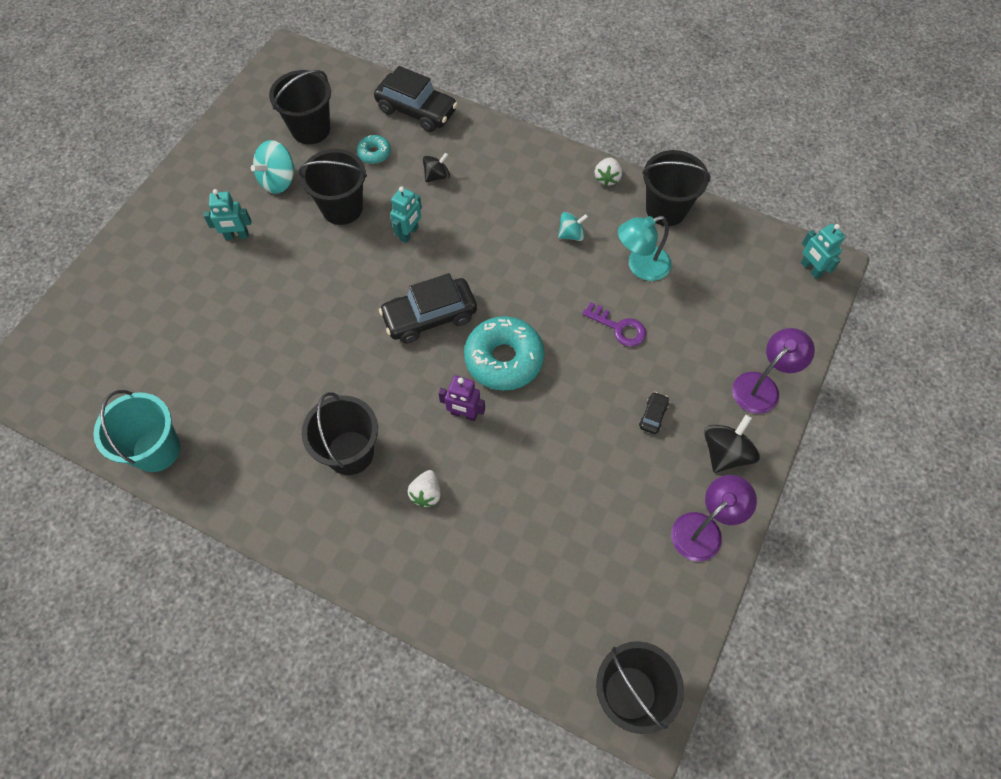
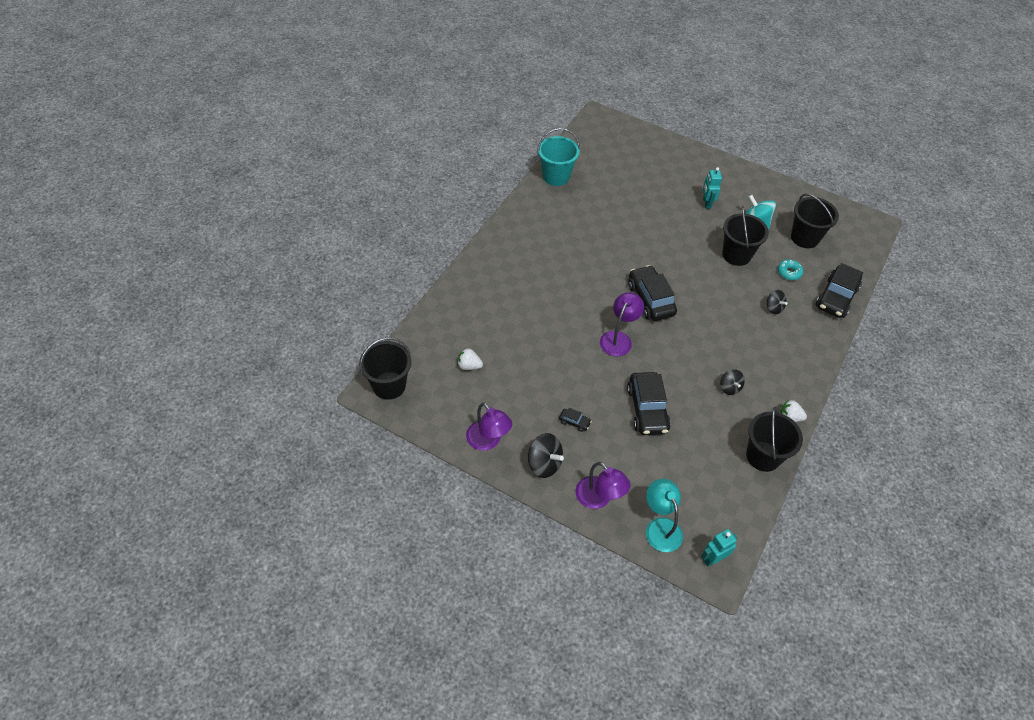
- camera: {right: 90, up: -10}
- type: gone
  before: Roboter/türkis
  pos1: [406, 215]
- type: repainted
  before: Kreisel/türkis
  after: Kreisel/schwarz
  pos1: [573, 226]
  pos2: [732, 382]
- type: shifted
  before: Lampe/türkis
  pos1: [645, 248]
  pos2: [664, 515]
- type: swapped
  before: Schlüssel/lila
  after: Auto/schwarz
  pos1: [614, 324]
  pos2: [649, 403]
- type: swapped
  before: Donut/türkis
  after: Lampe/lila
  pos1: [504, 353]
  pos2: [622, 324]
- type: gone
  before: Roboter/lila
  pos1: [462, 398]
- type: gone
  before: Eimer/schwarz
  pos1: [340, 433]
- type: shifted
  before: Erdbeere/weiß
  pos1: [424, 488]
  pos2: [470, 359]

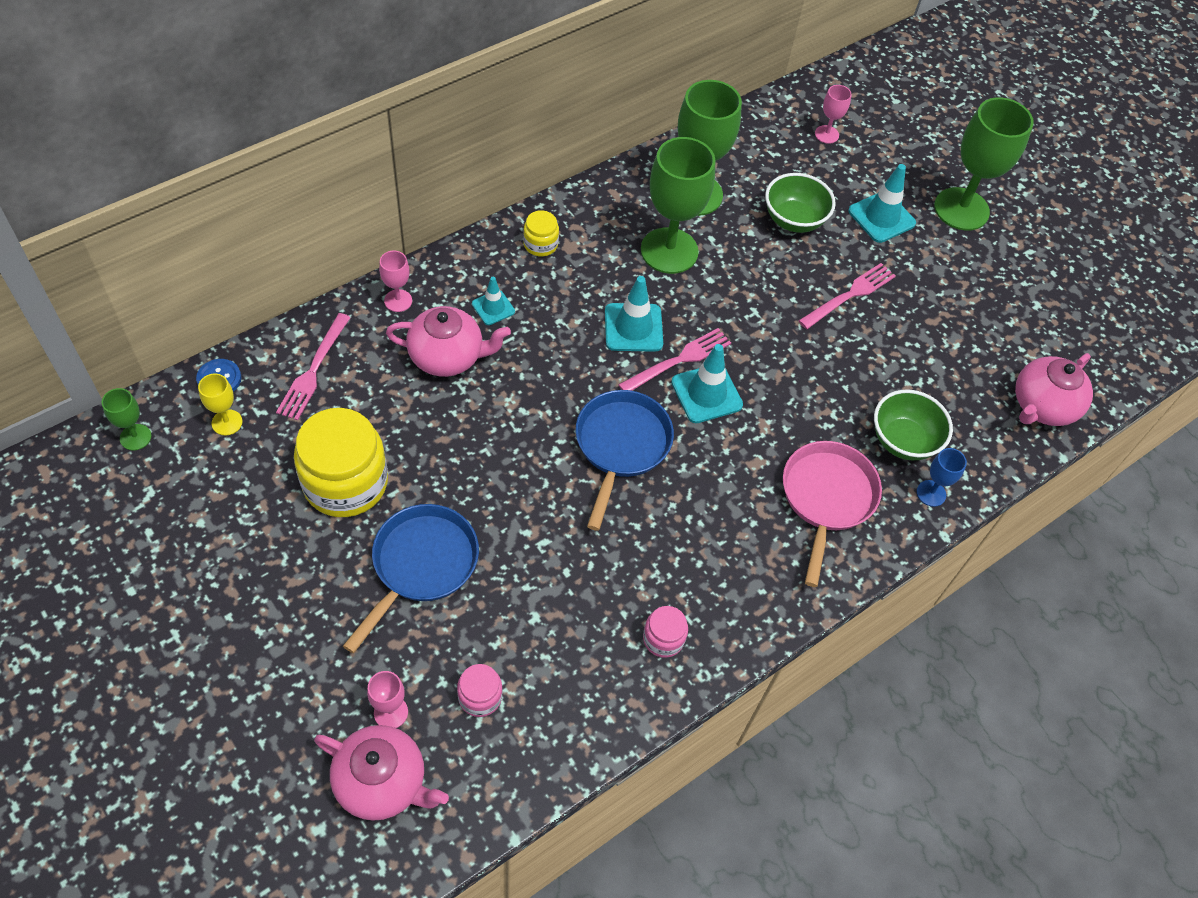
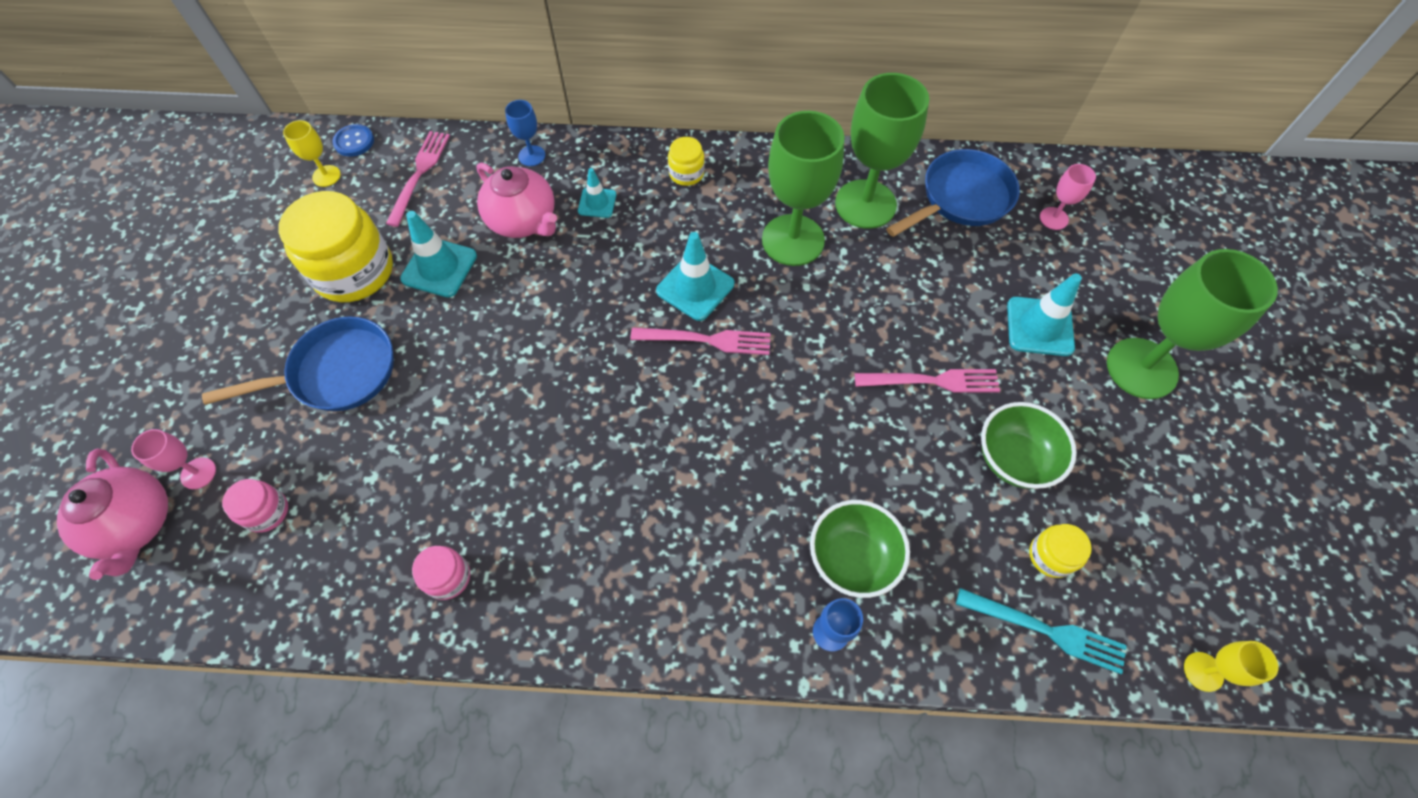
- camera: {right: 45, up: 5}
- type: shifted
  before: Schüssel/grün
  pos1: [800, 203]
  pos2: [1029, 445]
- type: repainted
  before: Kelch/rosa
  after: Kelch/blau
  pos1: [395, 281]
  pos2: [525, 133]
- type: rotated
  before: Gabel/rosa
  pos1: [313, 366]
  pos2: [418, 179]
  turn: 135
- type: shifted
  before: Leitkegel/türkis
  pos1: [707, 383]
  pos2: [438, 254]
- type: swapped
  before: Teekanne/rosa
  after: Gabel/türkis
  pos1: [1054, 389]
  pos2: [1041, 631]
- type: gone
  before: Kelch/grün
  pos1: [127, 419]
- type: shifted
  before: Pfanne/blau
  pos1: [625, 460]
  pos2: [953, 193]
- type: gone
  before: Pfanne/rosa
  pos1: [832, 514]
- type: new
  after: Einmachglas/gelb
  pos2: [1060, 551]
- type: new
  after: Kelch/gelb
  pos2: [1231, 666]

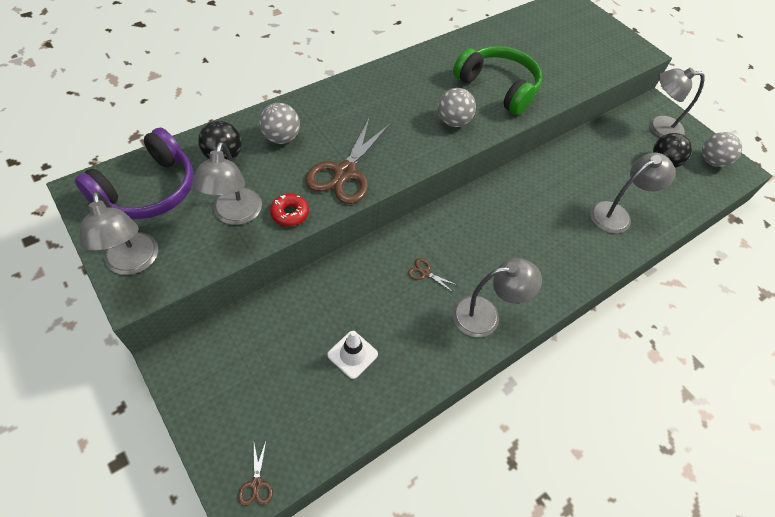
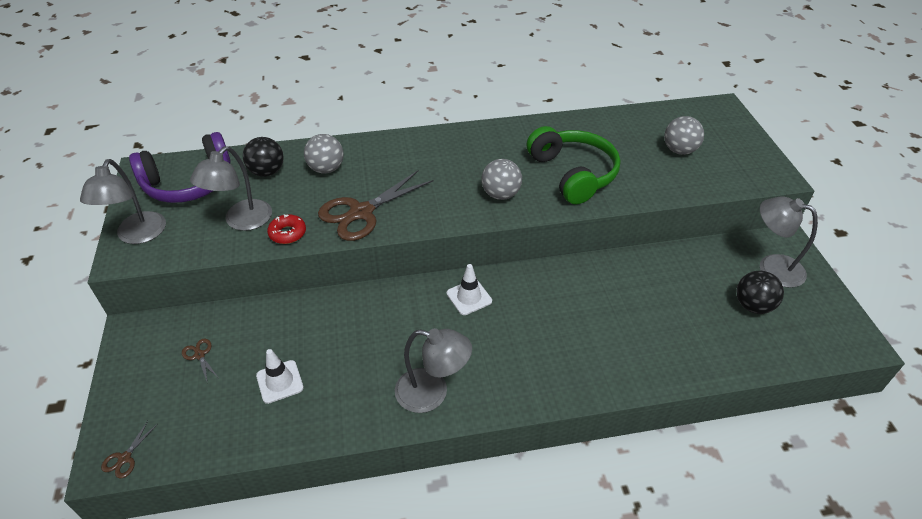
- camera: {right: 30, up: -10}
- type: shifted
  before: Ball/grau
  pos1: [722, 149]
  pos2: [684, 135]
- type: gone
  before: Lampe/grau
  pos1: [633, 193]
- type: shifted
  before: Schere/braun
  pos1: [432, 275]
  pos2: [200, 360]
- type: new
  after: Leitkegel/weiß
  pos2: [469, 289]

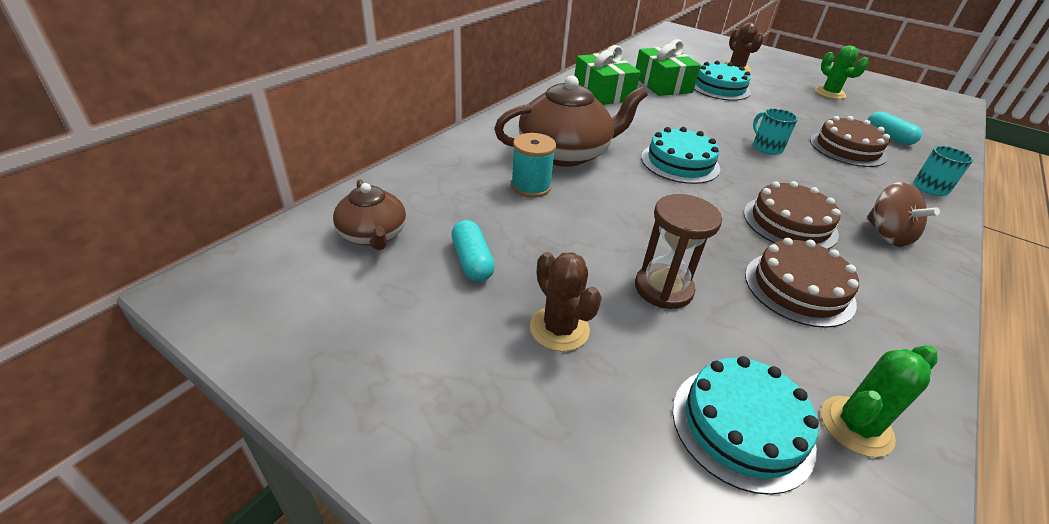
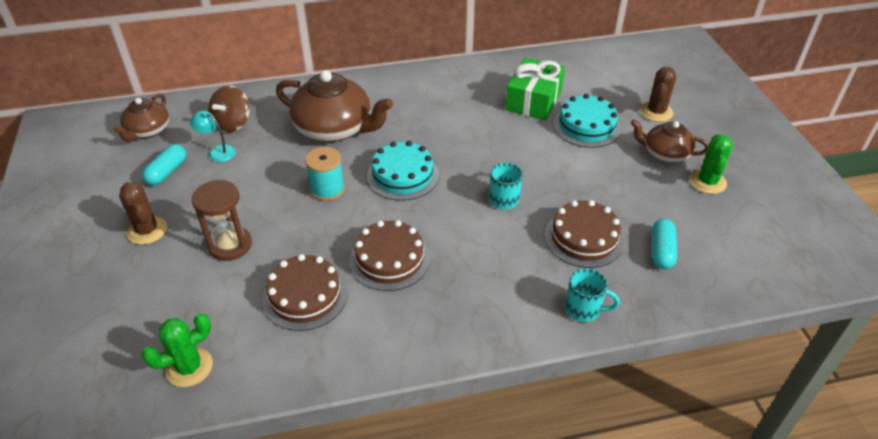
- camera: {right: 45, up: 5}
- type: gone
  before: Geschenk/grün
  pos1: [607, 75]
- type: shifted
  before: Garnrolle/türkis
  pos1: [533, 165]
  pos2: [325, 174]
- type: shifted
  before: Kreisel/braun
  pos1: [903, 214]
  pos2: [229, 109]
- type: rotated
  before: Kaktus/braun
  pos1: [566, 302]
  pos2: [143, 213]
  turn: -45
- type: rotated
  before: Kaktus/grün
  pos1: [879, 401]
  pos2: [177, 350]
  turn: -45
- type: gone
  before: Kuchen/türkis
  pos1: [746, 425]
- type: new
  after: Lampe/türkis
  pos2: [213, 136]
- type: new
  after: Teekanne/braun
  pos2: [670, 141]

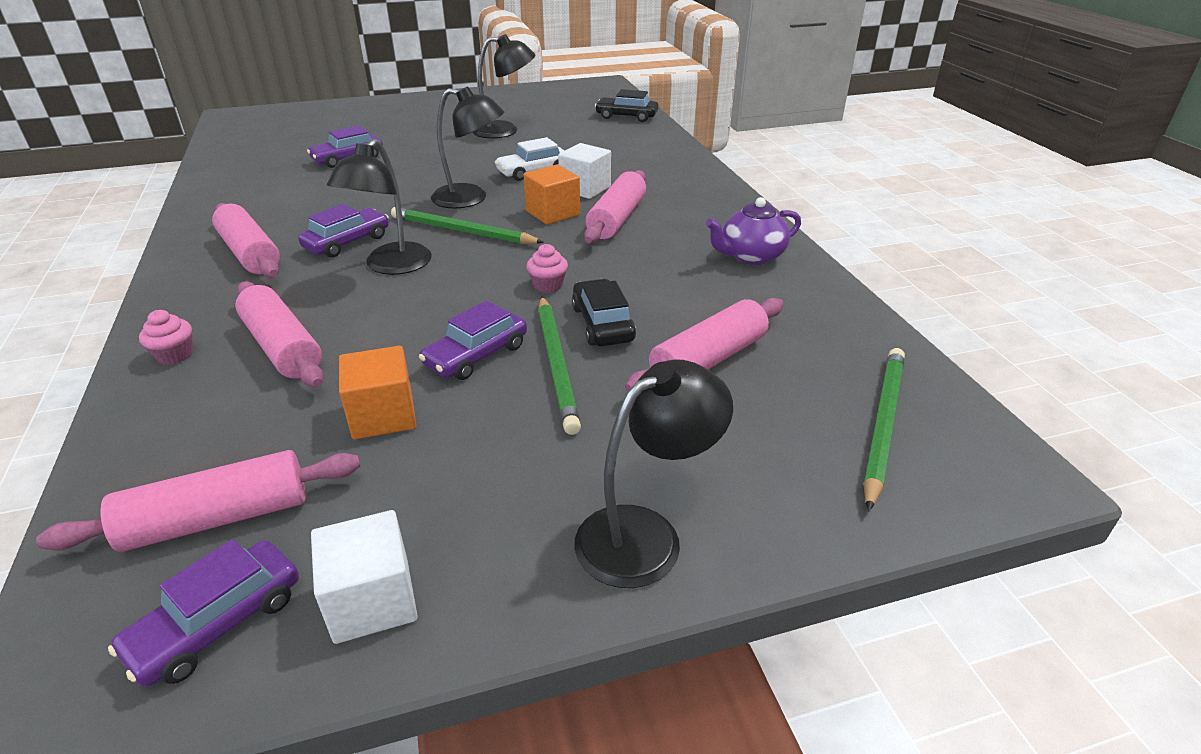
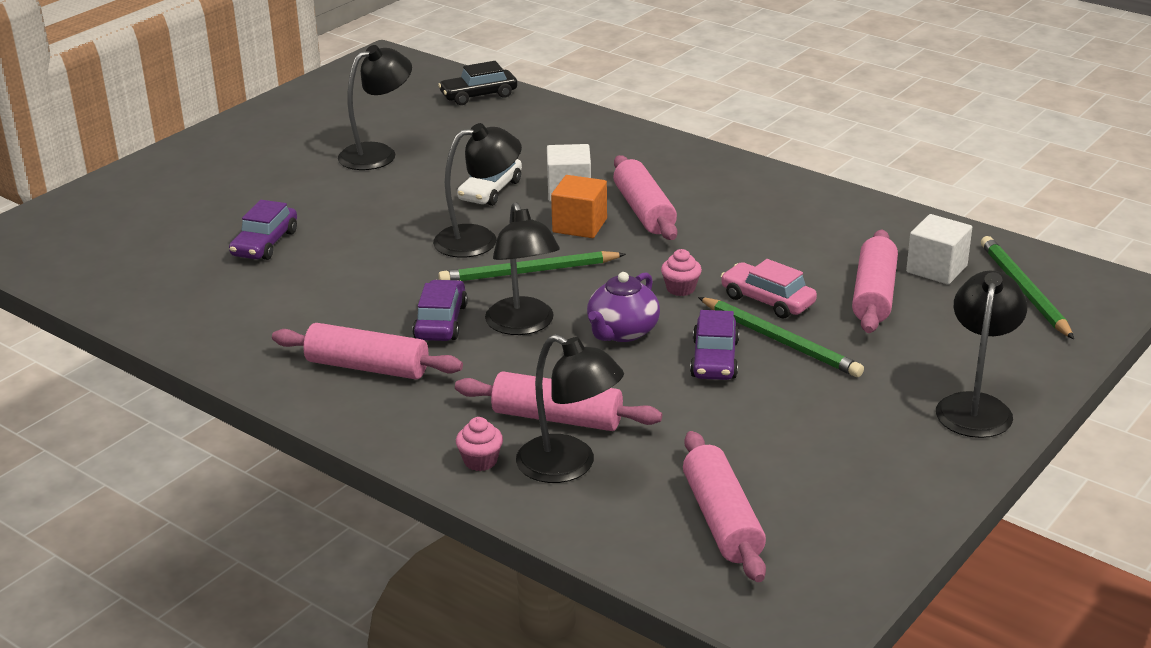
- camera: {right: -35, up: -5}
- type: shifted
  before: Teekanne/lila
  pos1: [753, 231]
  pos2: [623, 307]
- type: repainted
  before: Auto/schwarz
  after: Auto/rosa
  pos1: [604, 312]
  pos2: [769, 288]
- type: gone
  before: Kubus/orange
  pos1: [377, 393]
- type: rotated
  before: Nudelholz/rosa
  pos1: [198, 501]
  pos2: [724, 506]
  turn: -45
- type: shifted
  before: Kubus/weiß
  pos1: [364, 577]
  pos2: [939, 249]
- type: gone
  before: Auto/lila
  pos1: [203, 613]
- type: new
  after: Lampe/schwarz
  pos2: [570, 408]

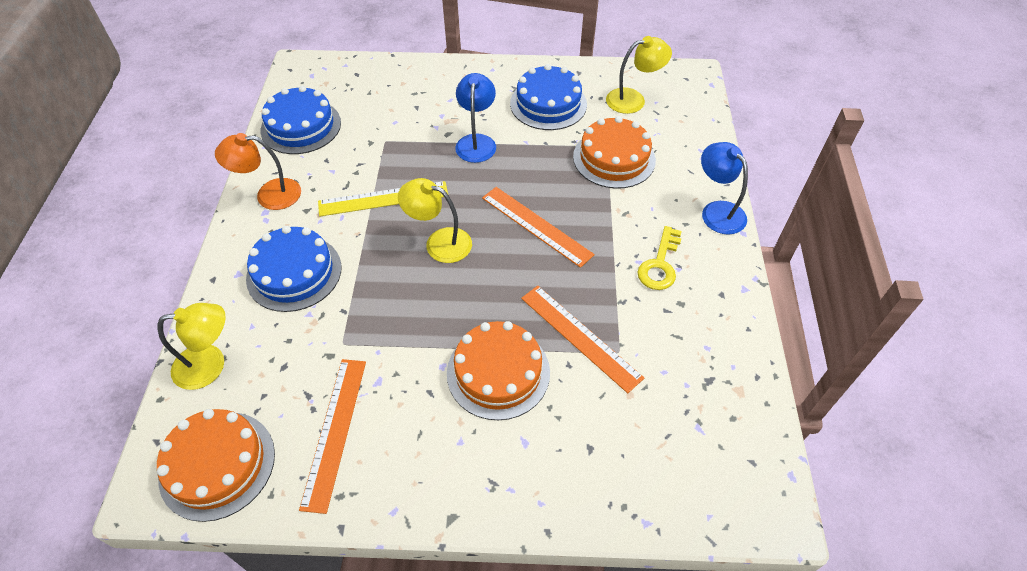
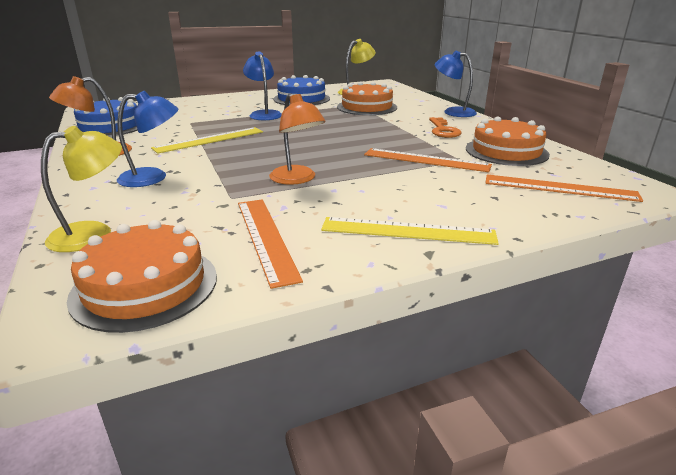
- camera: {right: -25, up: -25}
- type: gone
  before: Lampe/gelb
  pos1: [435, 220]
- type: shifted
  before: Lineal/orange
  pos1: [538, 227]
  pos2: [564, 188]
- type: swapped
  before: Kuchen/blau
  after: Lampe/blau
  pos1: [294, 269]
  pos2: [148, 139]
- type: repainted
  before: Schlüssel/gelb
  after: Schlüssel/orange
  pos1: [660, 258]
  pos2: [445, 127]
- type: shifted
  before: Kuchen/orange
  pos1: [498, 370]
  pos2: [508, 141]
- type: new
  after: Lampe/orange
  pos2: [297, 139]
- type: new
  after: Lineal/gelb
  pos2: [410, 231]

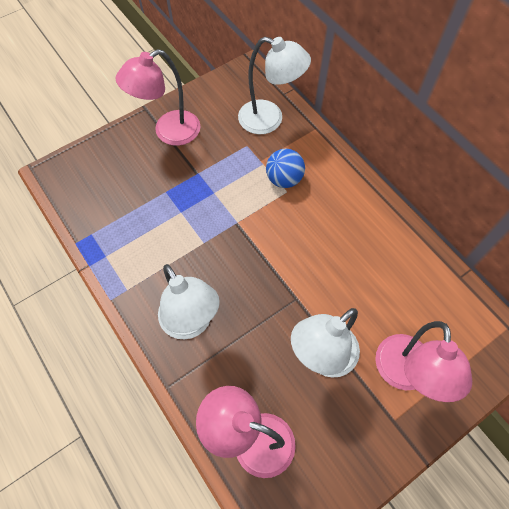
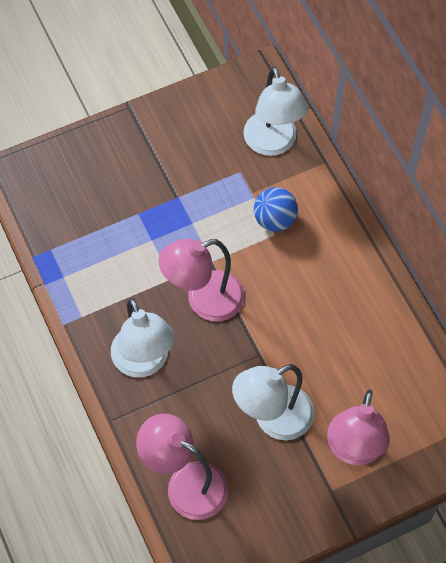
- camera: {right: 10, up: 0}
- type: rotated
  before: Lampe/weiß
  pos1: [274, 85]
  pos2: [275, 111]
  turn: 45
- type: shifted
  before: Lampe/rosa
  pos1: [158, 97]
  pos2: [202, 280]

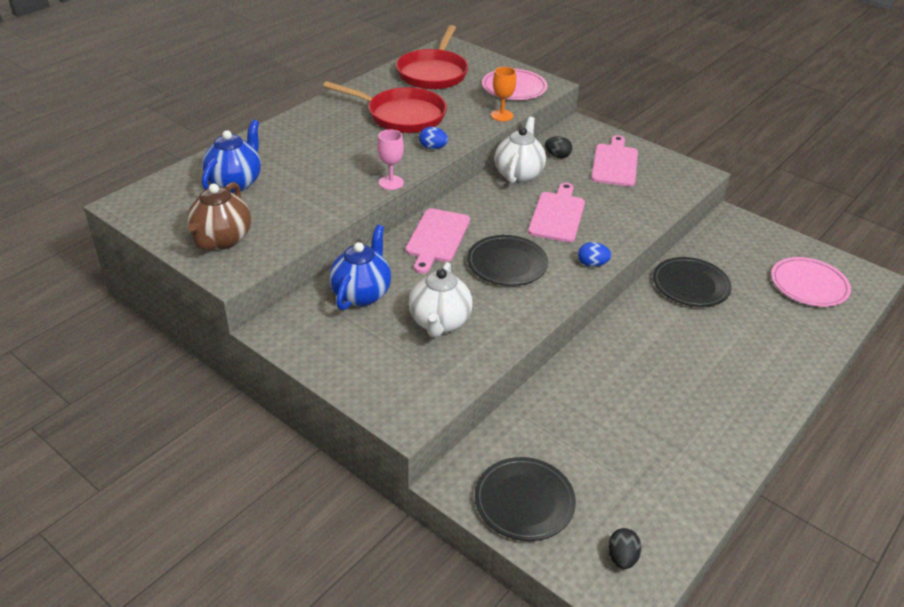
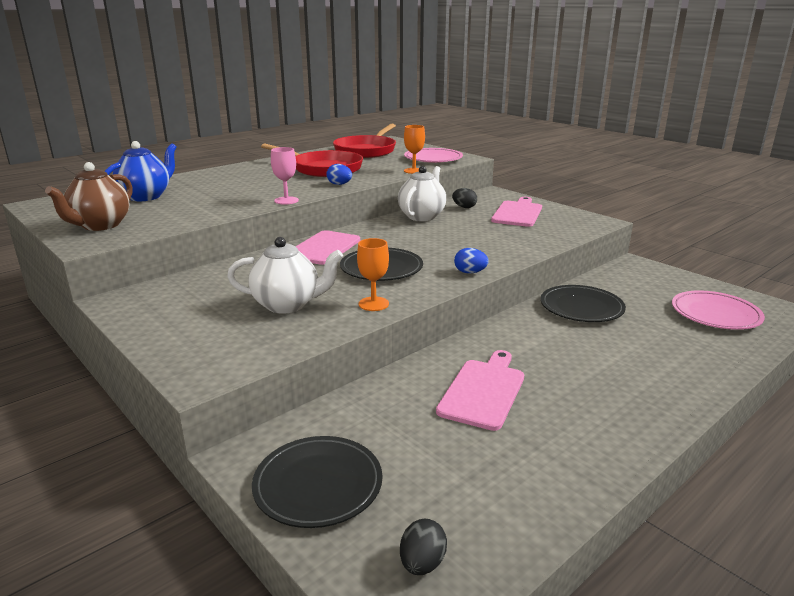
- camera: {right: 10, up: -15}
- type: shifted
  before: Schneidebrett/rosa
  pos1: [556, 212]
  pos2: [480, 390]
- type: gone
  before: Teekanne/blau
  pos1: [360, 267]
- type: rotated
  before: Teekanne/weiß
  pos1: [440, 299]
  pos2: [285, 275]
  turn: -105
- type: new
  after: Kelch/orange
  pos2: [373, 274]

